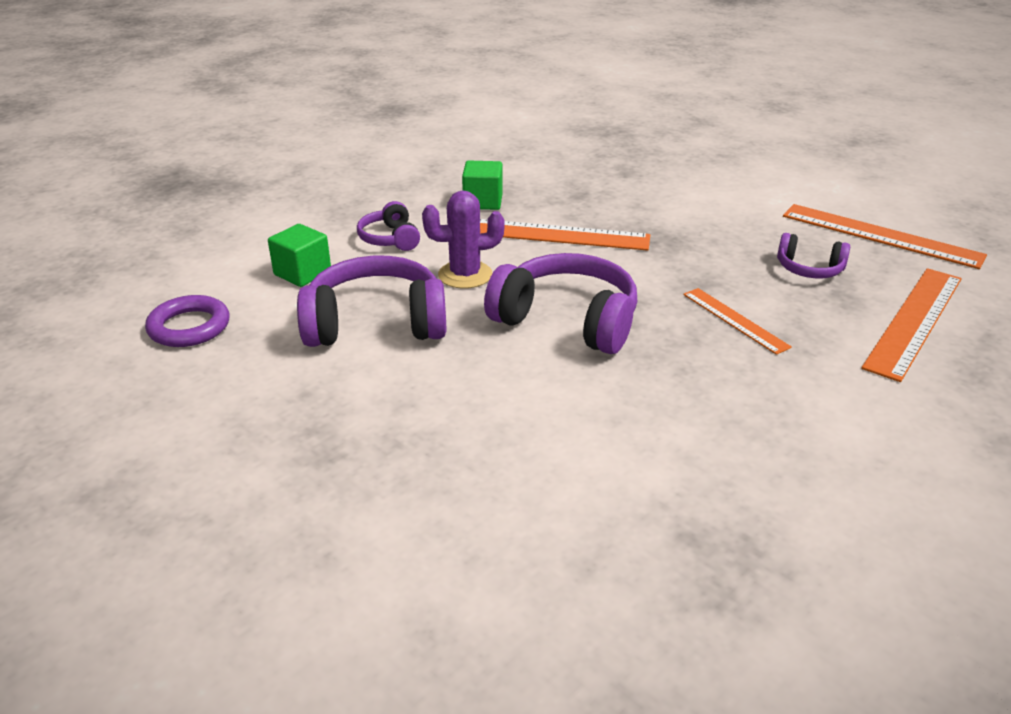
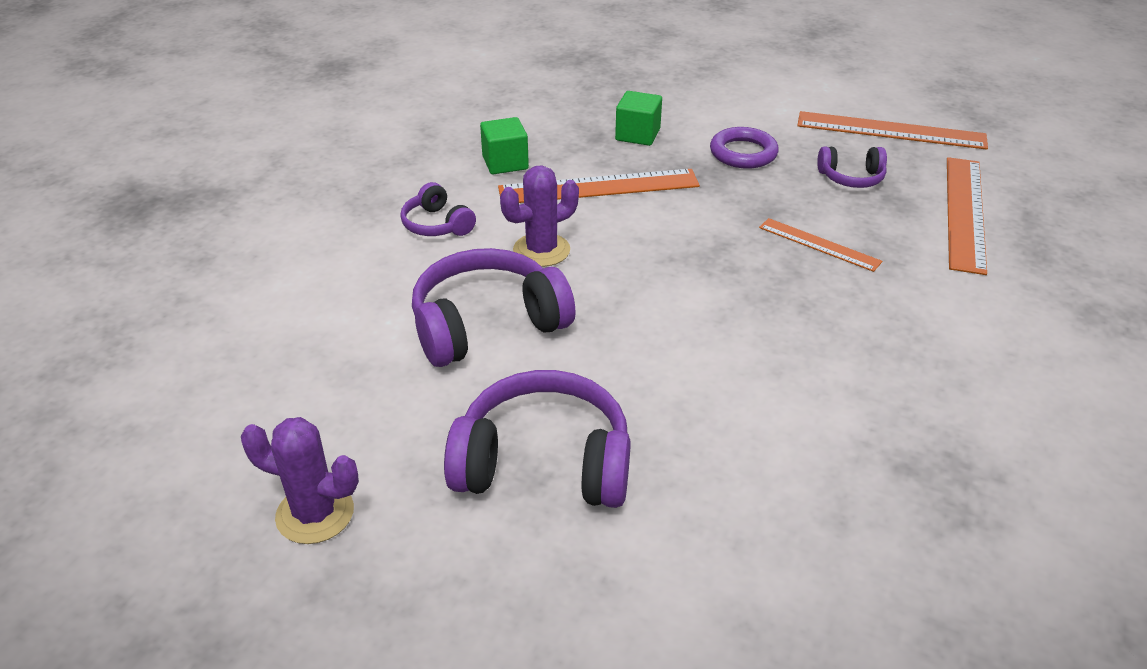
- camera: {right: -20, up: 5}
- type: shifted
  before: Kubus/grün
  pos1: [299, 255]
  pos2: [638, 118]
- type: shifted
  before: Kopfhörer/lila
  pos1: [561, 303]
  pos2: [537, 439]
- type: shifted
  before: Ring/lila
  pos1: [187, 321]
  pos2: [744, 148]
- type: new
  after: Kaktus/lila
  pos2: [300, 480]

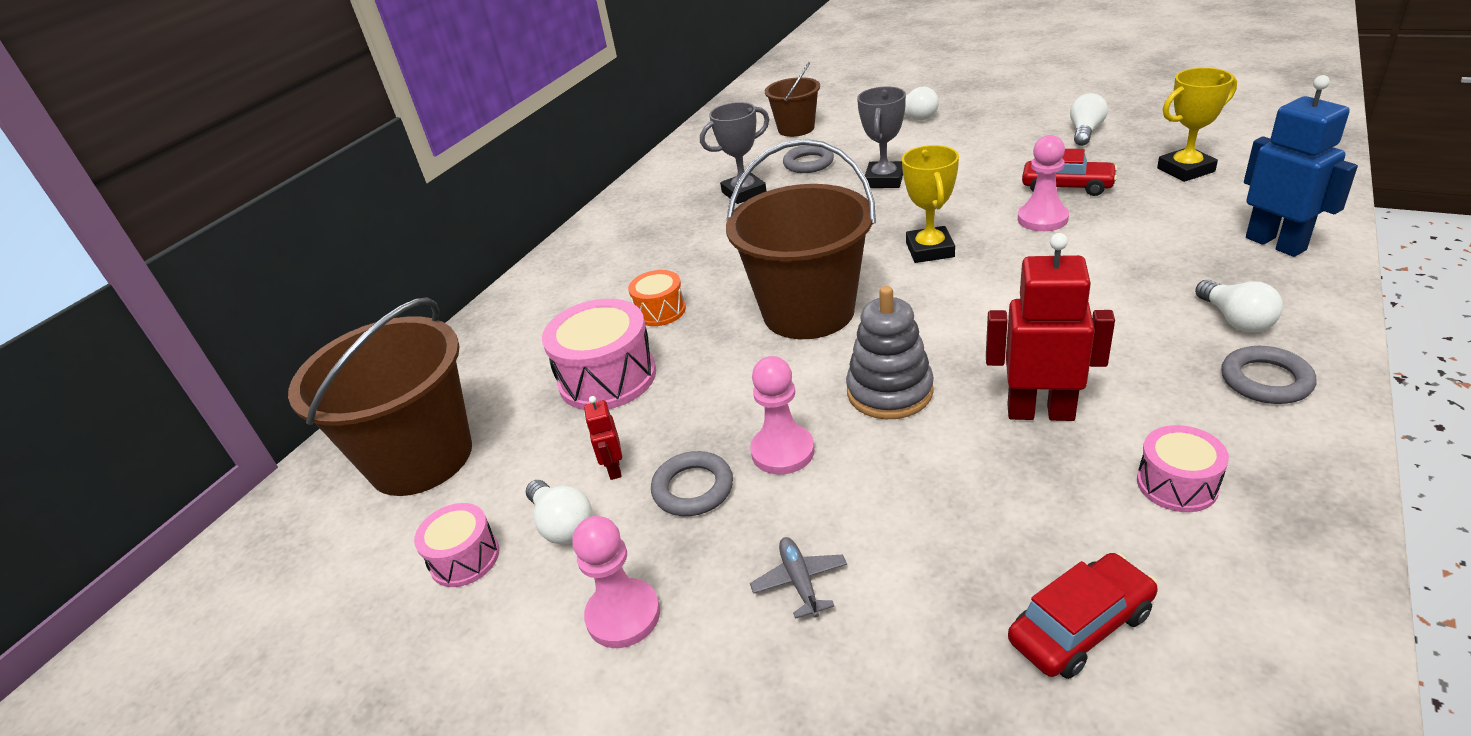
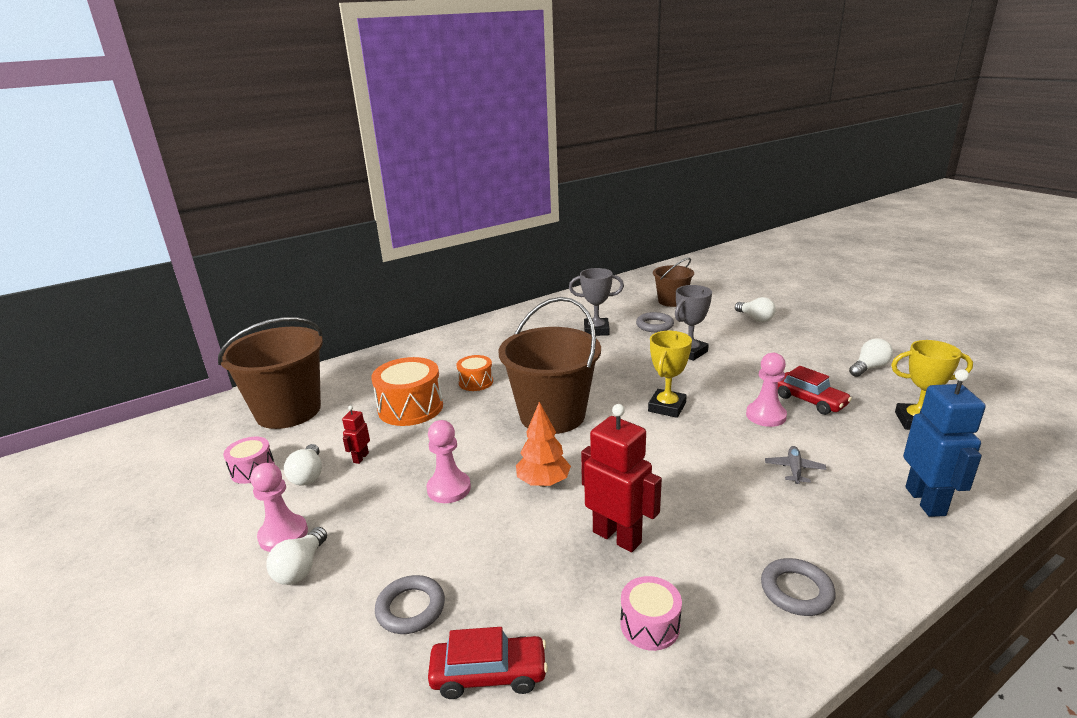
- camera: {right: 25, up: -10}
- type: shifted
  before: Glühbirne/weiß
  pos1: [1239, 306]
  pos2: [297, 556]
- type: swapped
  before: Stapelspielzeug/grau
  after: Baum/orange
  pos1: [890, 352]
  pos2: [543, 444]
- type: repainted
  before: Trommel/rosa
  after: Trommel/orange
  pos1: [599, 354]
  pos2: [407, 391]
- type: shifted
  before: Ring/grau
  pos1: [692, 483]
  pos2: [410, 604]
- type: shifted
  before: Flugzeug/grau
  pos1: [798, 578]
  pos2: [795, 465]

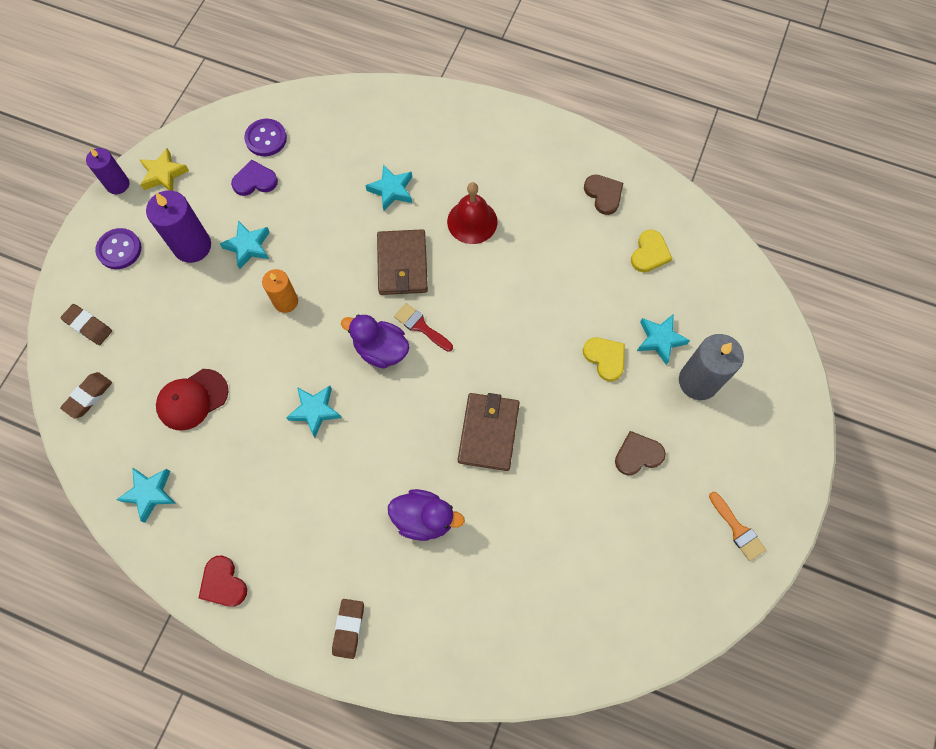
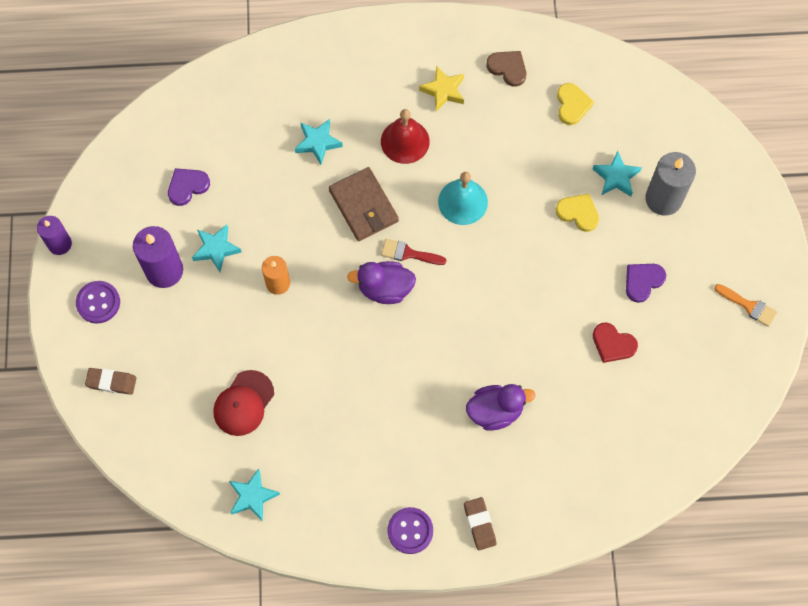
- camera: {right: -25, up: 0}
- type: shifted
  before: Knopf/lila
  pos1: [265, 137]
  pos2: [410, 530]
- type: shifted
  before: Stern/gelb
  pos1: [164, 169]
  pos2: [441, 88]
- type: gone
  before: Radiergummi/braun
  pos1: [86, 395]
- type: gone
  before: Stern/türkis
  pos1: [314, 411]
- type: gone
  before: Geldbörse/braun
  pos1: [489, 432]
- type: repainted
  before: Herz/braun
  after: Herz/lila
  pos1: [640, 453]
  pos2: [646, 283]
- type: shifted
  before: Herz/rot
  pos1: [223, 581]
  pos2: [615, 343]
- type: new
  after: Glocke/türkis
  pos2: [463, 198]

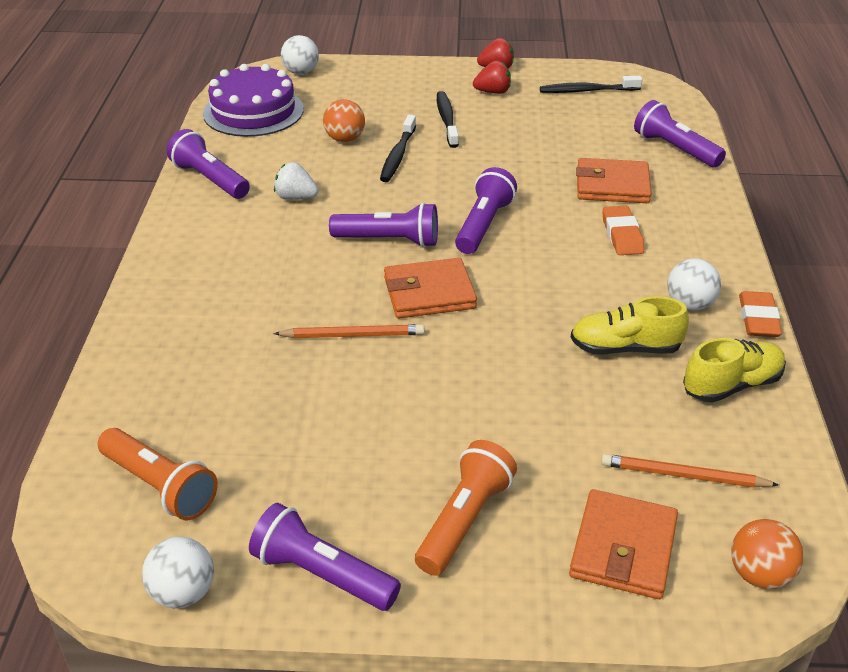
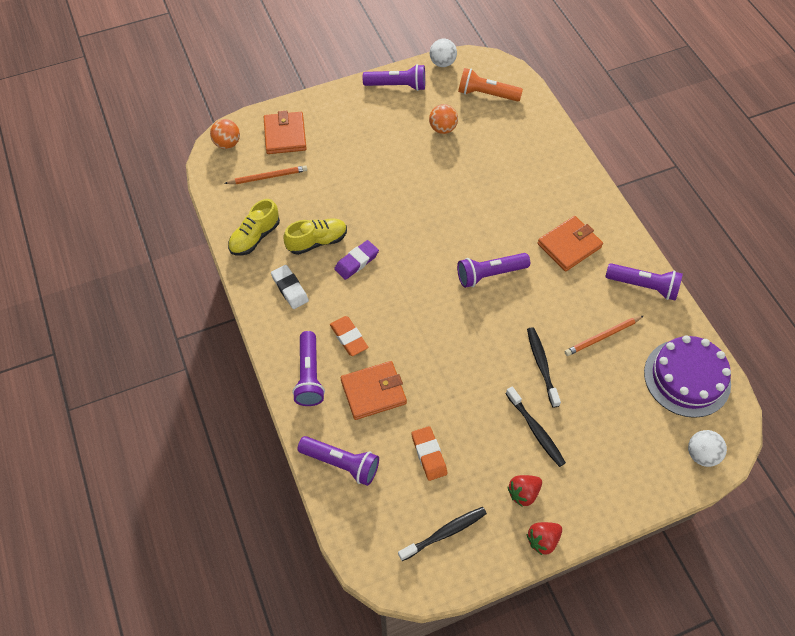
- camera: {right: 155, up: 20}
- type: shifted
  before: Ball/orange
  pos1: [344, 120]
  pos2: [443, 119]
- type: gone
  before: Erdbeere/weiß
  pos1: [296, 181]
- type: shifted
  before: Taschenlampe/lila
  pos1: [486, 210]
  pos2: [308, 368]
- type: shifted
  before: Geldbörse/orange
  pos1: [430, 288]
  pos2: [570, 244]
- type: swapped
  before: Ball/weiß
  after: Radiergummi/weiß
  pos1: [694, 284]
  pos2: [290, 287]
- type: shifted
  before: Radiergummi/orange
  pos1: [760, 314]
  pos2: [429, 453]
- type: shifted
  before: Bleistift/orange
  pos1: [348, 331]
  pos2: [604, 336]
- type: gone
  before: Taschenlampe/orange
  pos1: [466, 508]
- type: new
  after: Radiergummi/lila
  pos2: [356, 260]

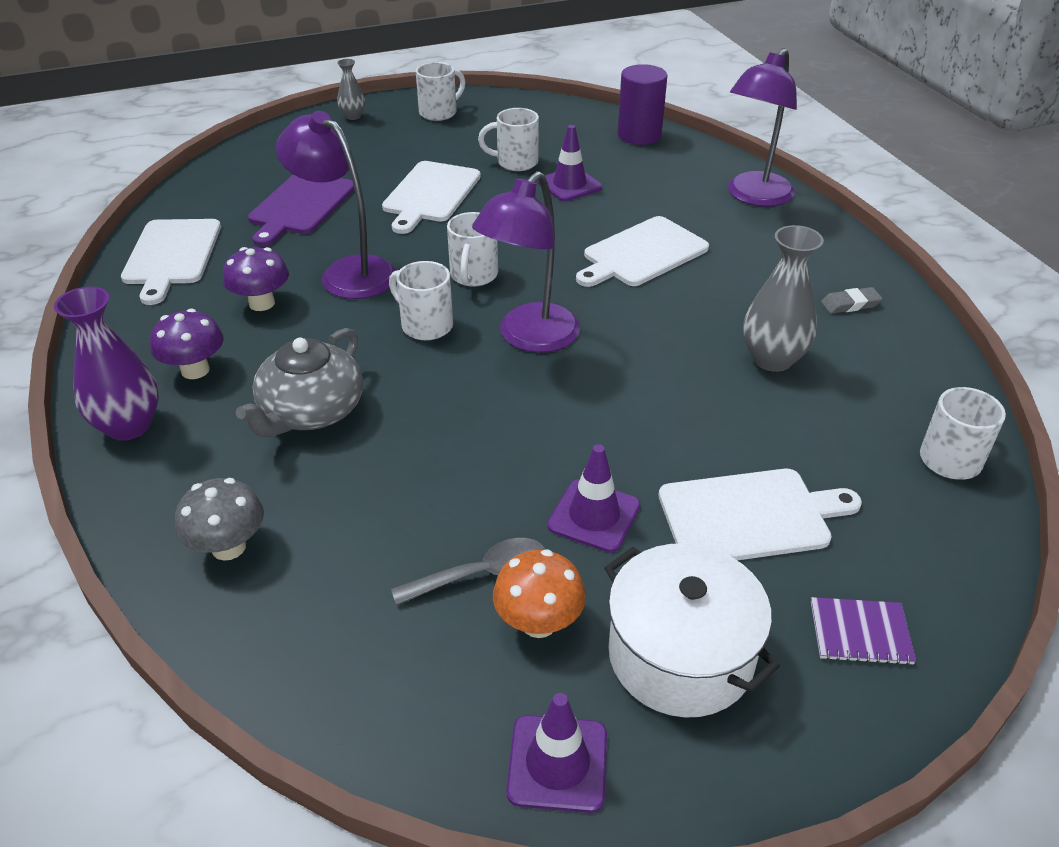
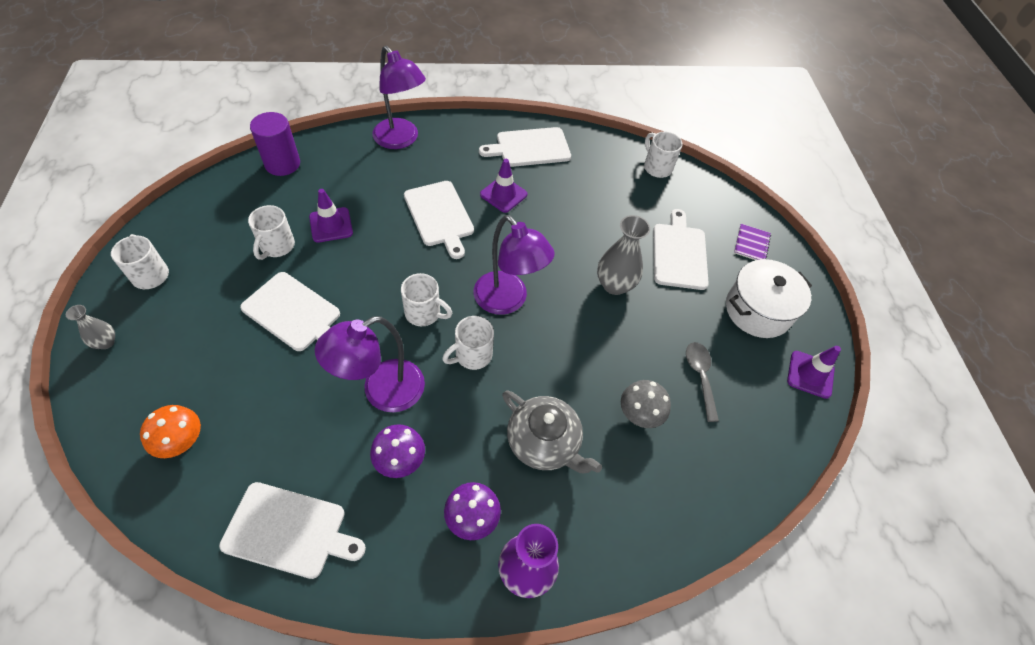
- camera: {right: -80, up: 15}
- type: gone
  before: Schneidebrett/lila
  pos1: [301, 210]
- type: shifted
  before: Vase/grau
  pos1: [783, 298]
  pos2: [623, 255]
- type: swapped
  before: Radiergummi/grau
  after: Schneidebrett/weiß
  pos1: [852, 300]
  pos2: [525, 147]
- type: shifted
  before: Leitkegel/lila
  pos1: [594, 498]
  pos2: [503, 186]
- type: shifted
  before: Pilz/grau
  pos1: [219, 519]
  pos2: [646, 404]
- type: shifted
  before: Pilz/orange
  pos1: [539, 593]
  pos2: [170, 431]

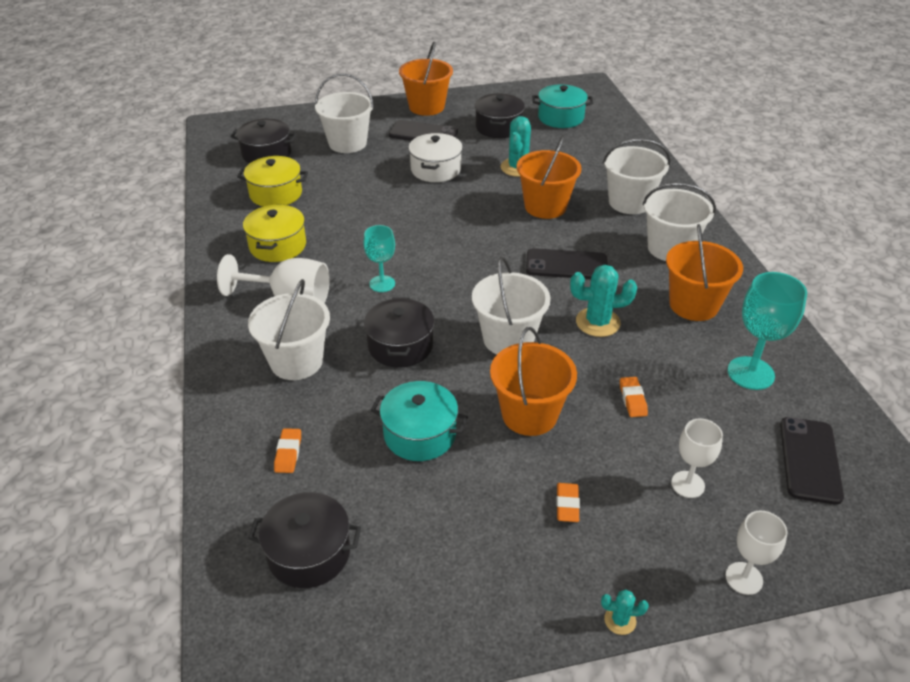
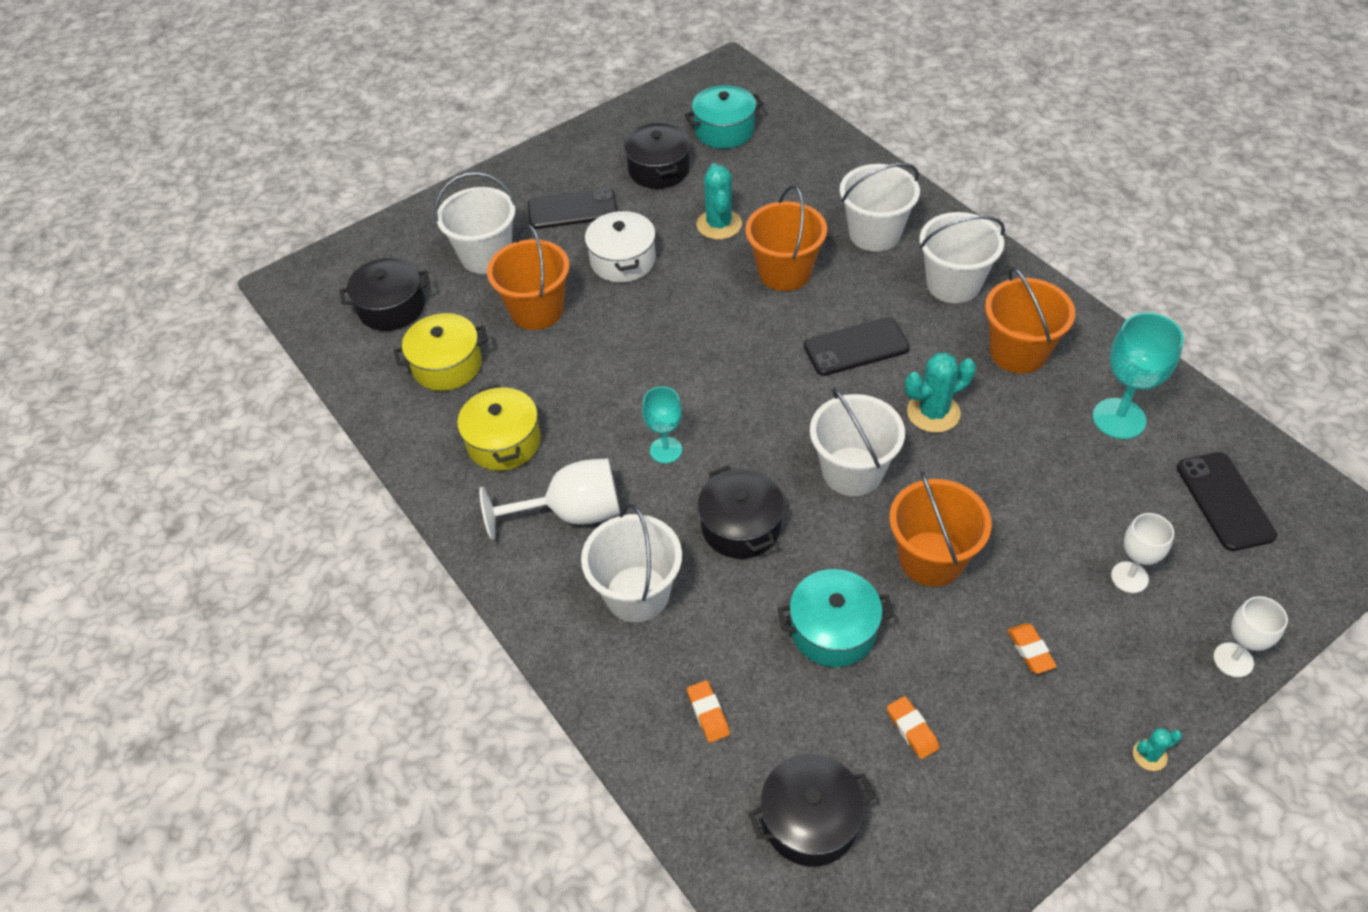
- camera: {right: -20, up: 10}
- type: shifted
  before: Eimer/orange
  pos1: [426, 79]
  pos2: [528, 277]
- type: shifted
  before: Radiergummi/orange
  pos1: [634, 397]
  pos2: [913, 727]

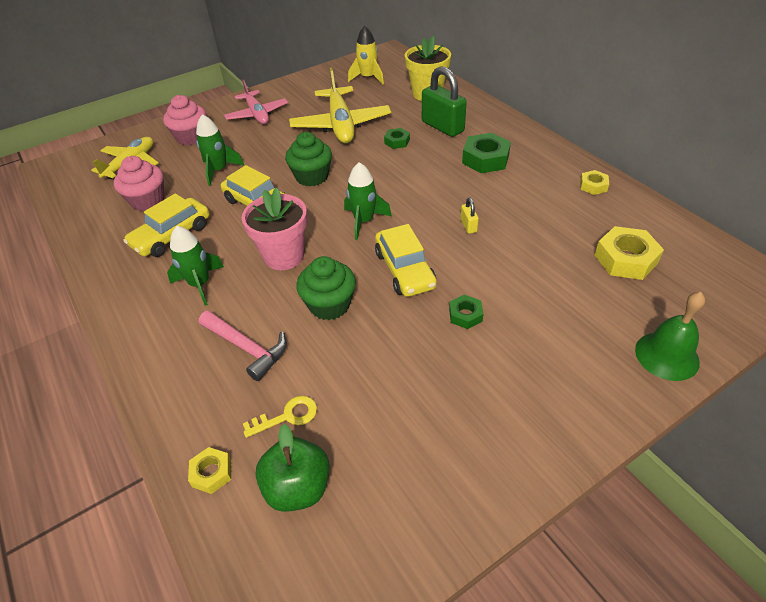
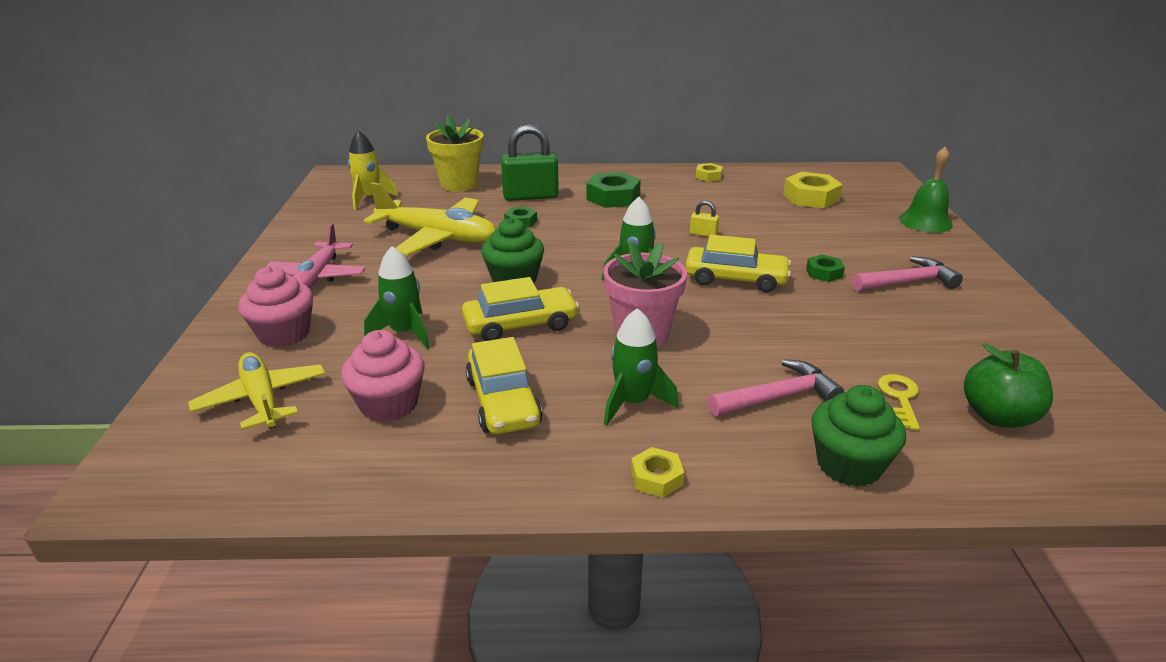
- camera: {right: -60, up: -15}
- type: rotated
  before: Flugzeug/rosa
  pos1: [256, 101]
  pos2: [316, 255]
  turn: 90
- type: shifted
  before: Muffin/grün
  pos1: [326, 288]
  pos2: [859, 436]
- type: shifted
  before: Sechskantmutter/gelb
  pos1: [209, 470]
  pos2: [657, 472]
- type: new
  after: Hammer/rosa
  pos2: [907, 273]

